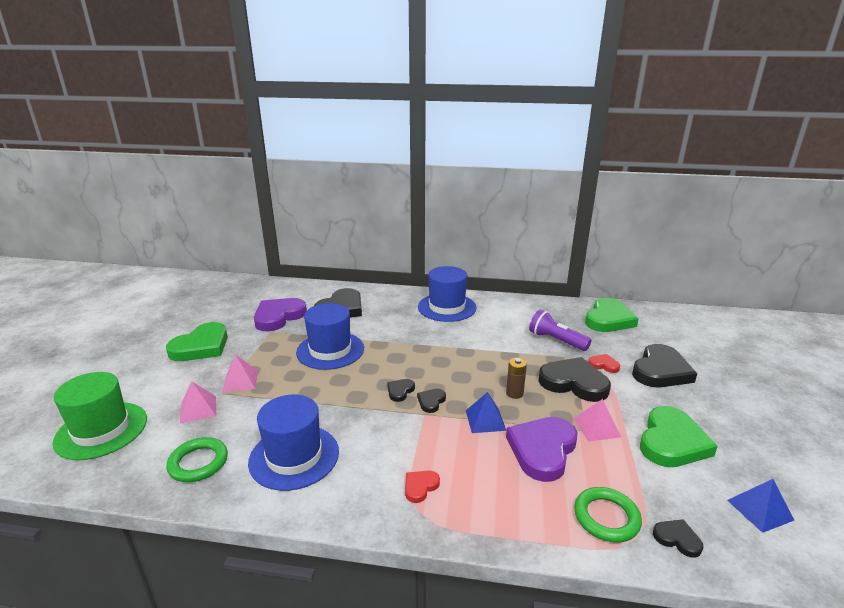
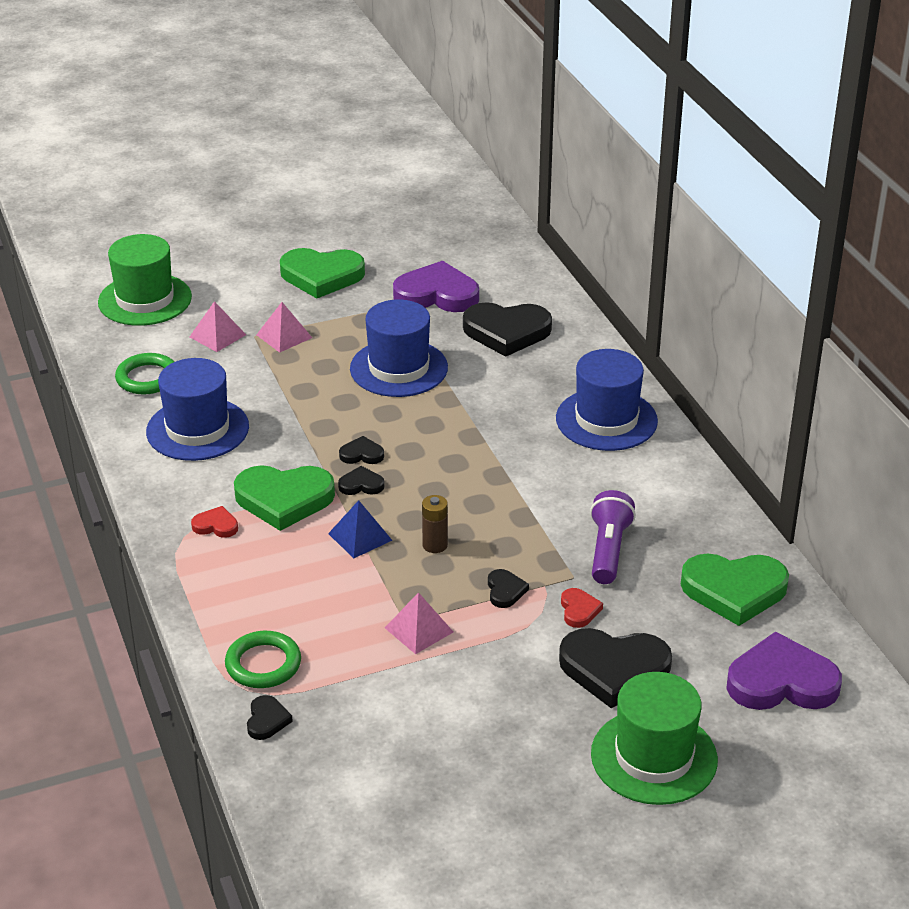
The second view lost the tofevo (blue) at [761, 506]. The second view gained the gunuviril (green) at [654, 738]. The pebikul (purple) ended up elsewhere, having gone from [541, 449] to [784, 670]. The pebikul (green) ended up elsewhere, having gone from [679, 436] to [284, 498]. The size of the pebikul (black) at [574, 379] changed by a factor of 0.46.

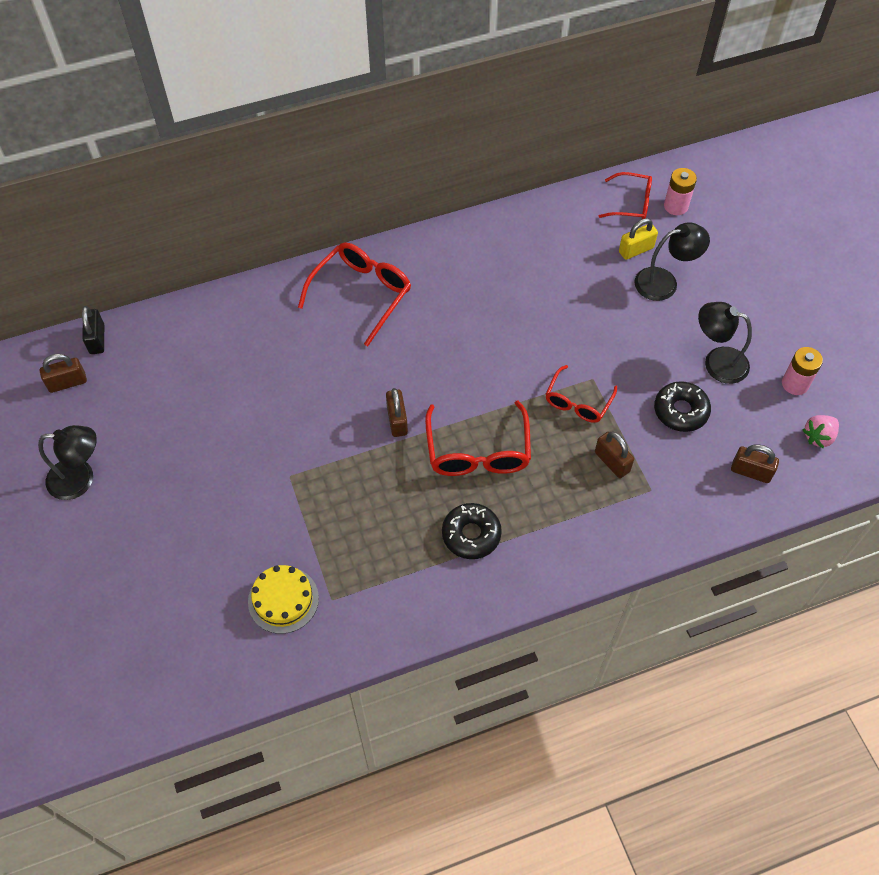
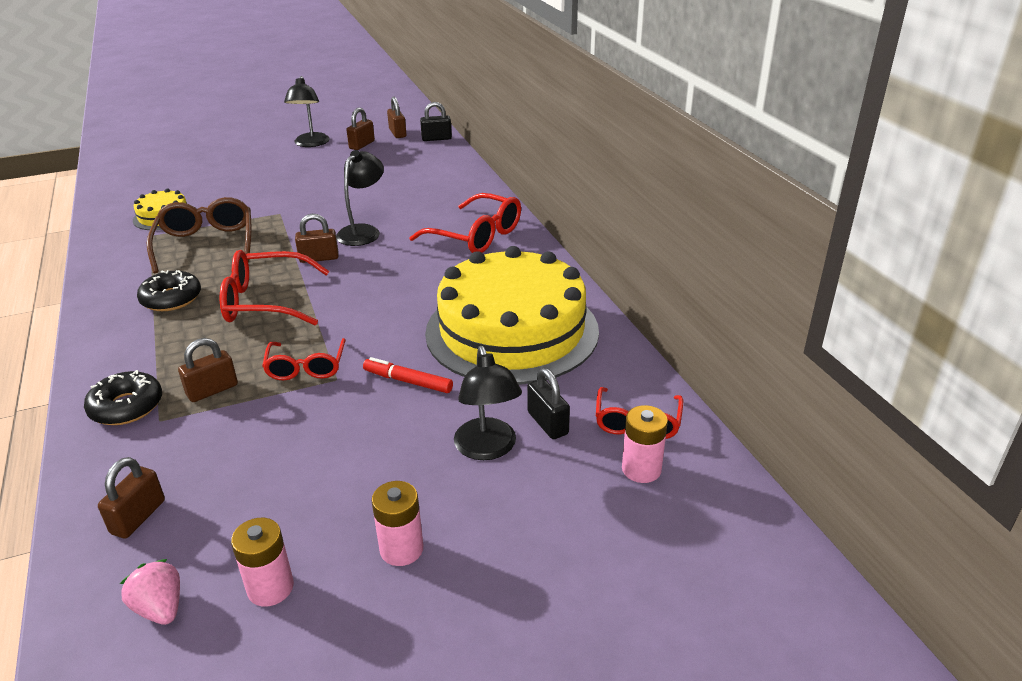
The second view gained the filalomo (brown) at [199, 235]. The second view gained the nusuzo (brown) at [361, 128]. The second view gained the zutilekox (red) at [408, 375]. The second view gained the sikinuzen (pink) at [397, 523]. The second view gained the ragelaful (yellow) at [512, 315]. The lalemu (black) ended up elsewhere, having gone from [682, 406] to [123, 397]. The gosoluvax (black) ended up elsewhere, having gone from [725, 343] to [360, 198]. What was the nusuzo (yellow) at [638, 239] turned into the nusuzo (black) at [548, 403]. The filalomo (red) at [581, 394] ended up facing another way, 120 degrees counterclockwise from before.

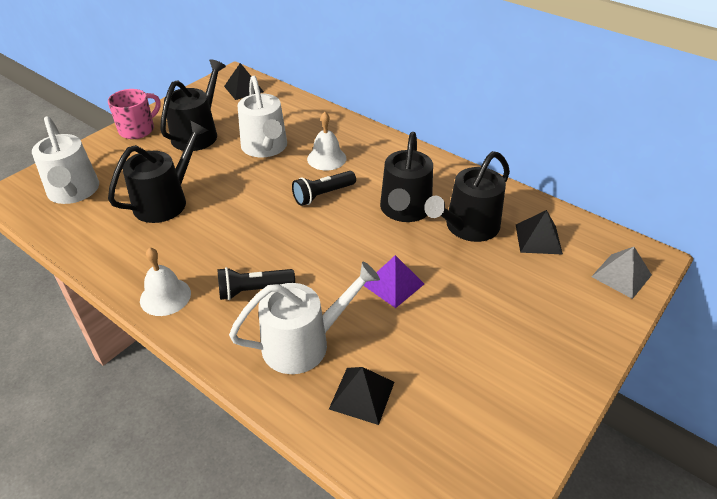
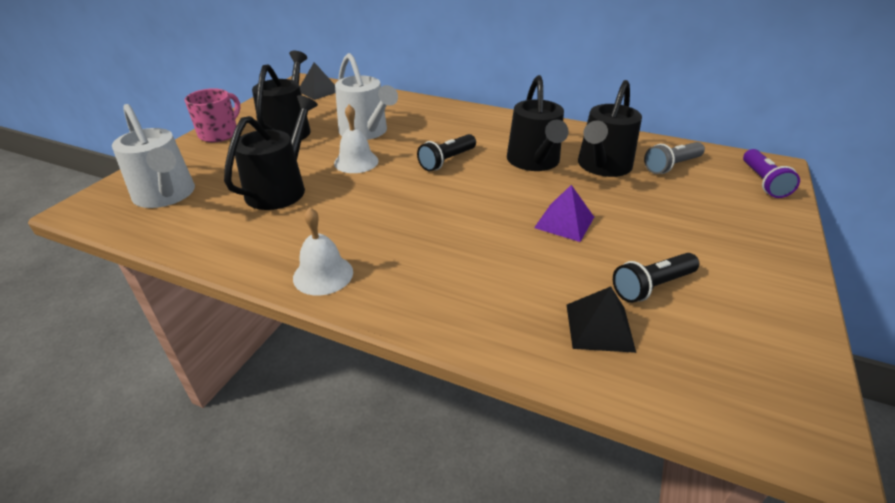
The second view lost the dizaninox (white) at [304, 318]. The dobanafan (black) ended up elsewhere, having gone from [256, 283] to [656, 278]. The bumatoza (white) ended up elsewhere, having gone from [326, 141] to [356, 139]. Where the tofevo (black) stood at [539, 232], the dobanafan (grey) came to stand at [674, 158]. Where the tofevo (grey) stood at [621, 273], the dobanafan (purple) came to stand at [771, 173].

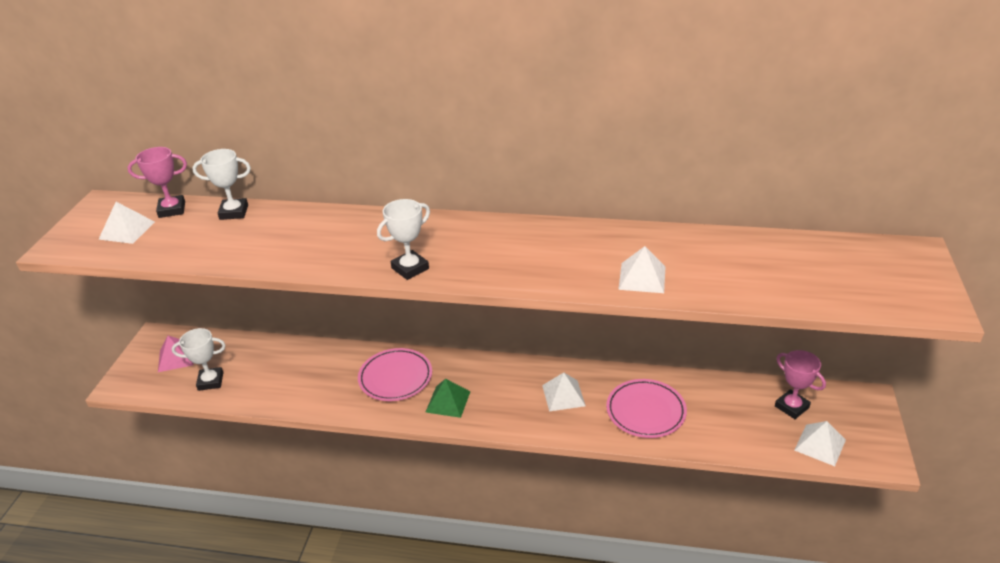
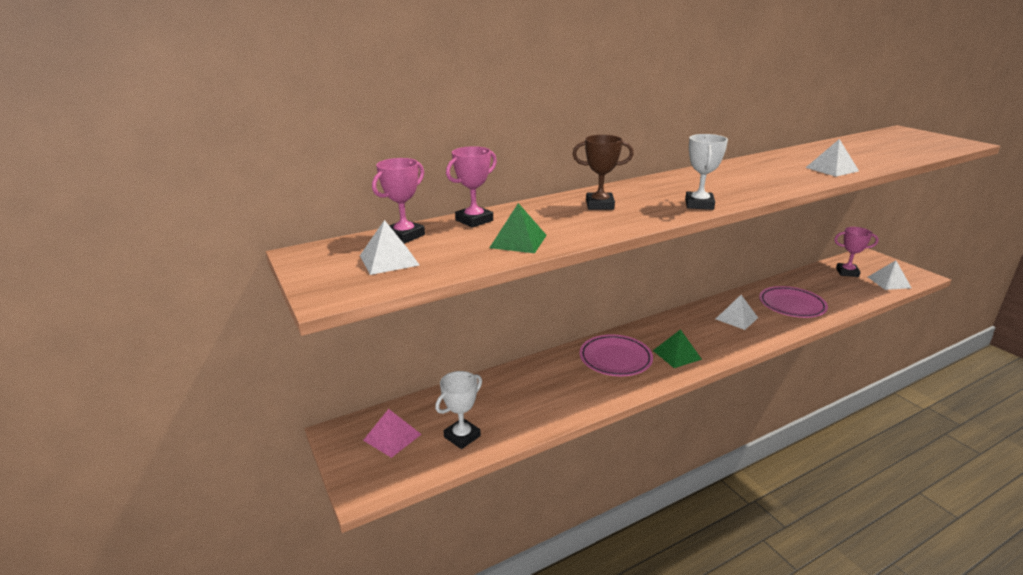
The second view gained the tofevo (green) at [518, 228]. The second view gained the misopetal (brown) at [603, 172]. What was the misopetal (white) at [221, 184] turned into the misopetal (pink) at [471, 187].

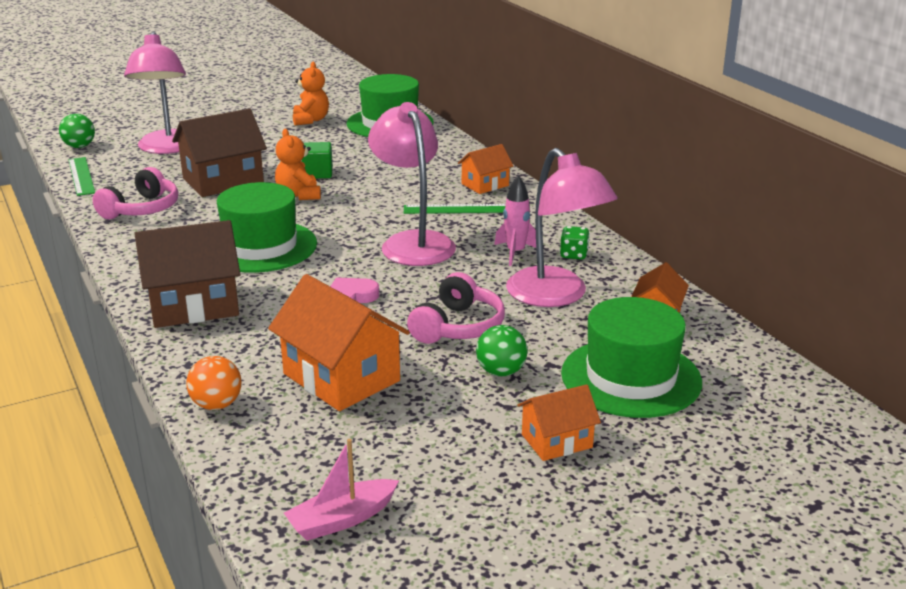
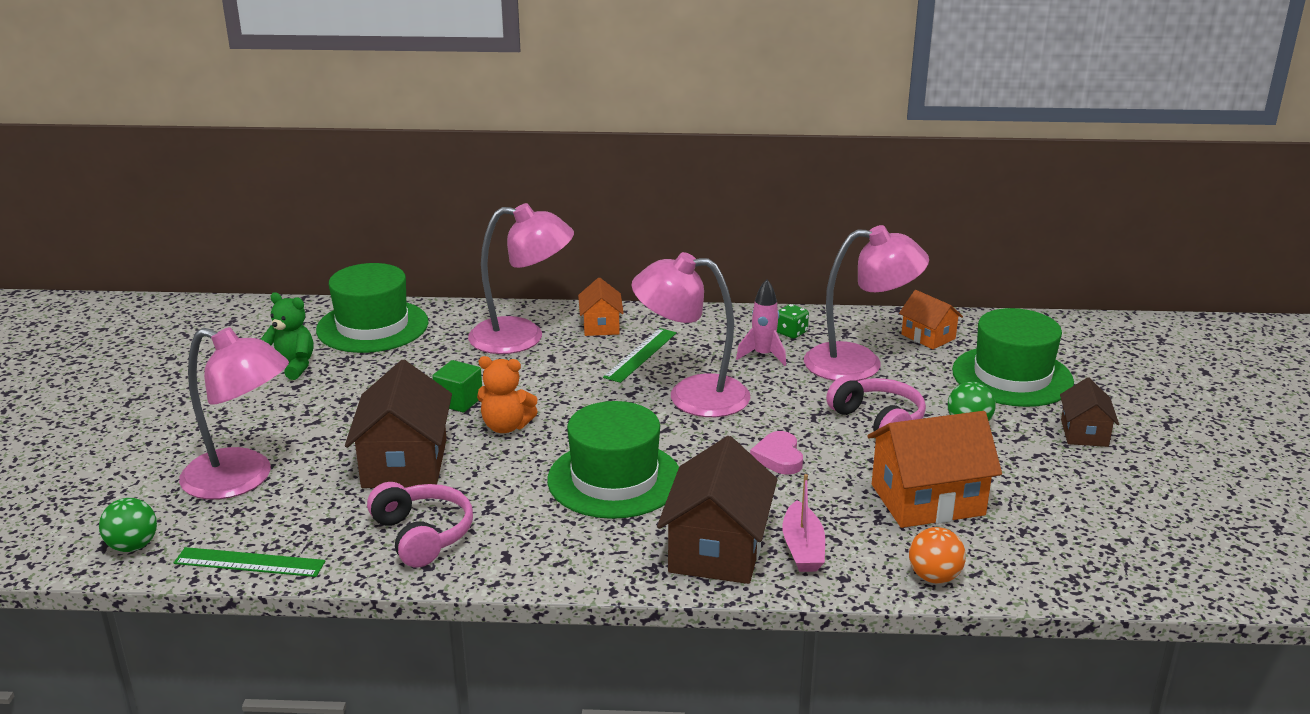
The second view gained the gosoluvax (pink) at [521, 278]. The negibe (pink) ended up elsewhere, having gone from [341, 490] to [804, 523]. What was the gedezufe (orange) at [311, 94] turned into the gedezufe (green) at [286, 336]. What was the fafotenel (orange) at [559, 422] turned into the fafotenel (brown) at [1089, 412].

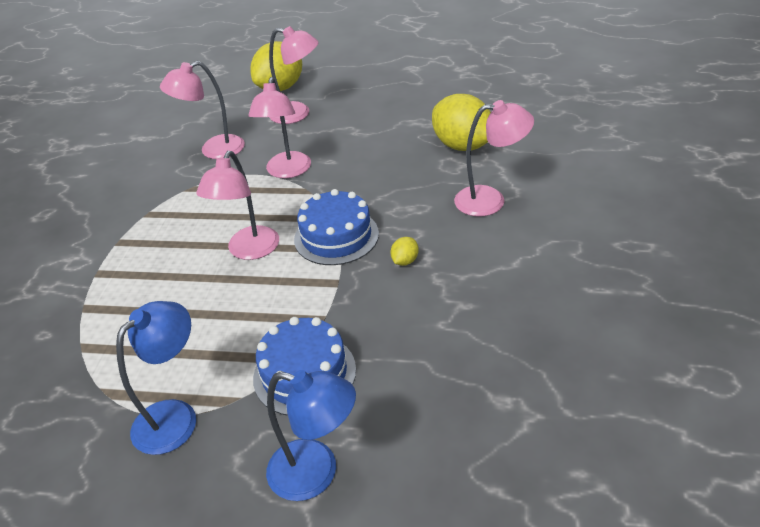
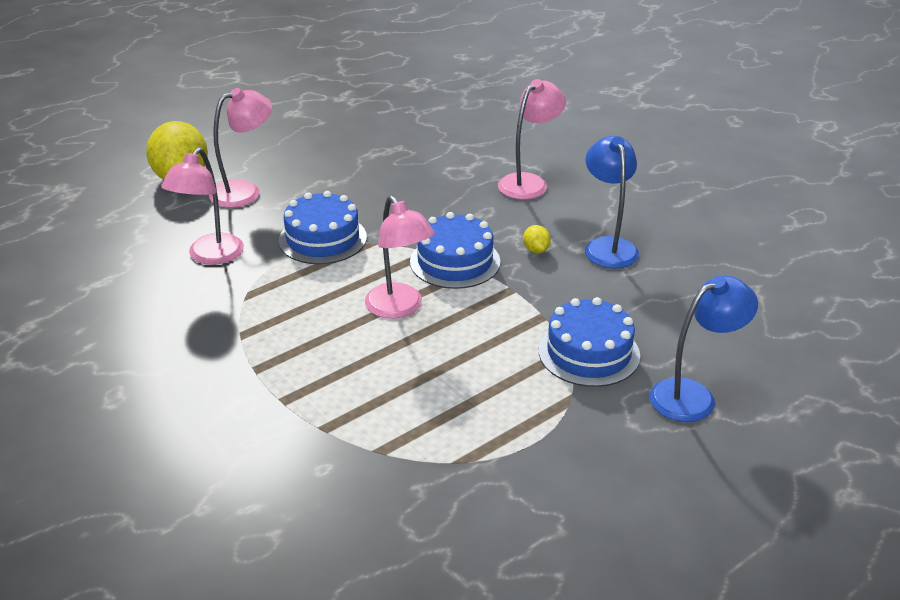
The second view lost the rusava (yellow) at [461, 122]. The gosoluvax (blue) ended up elsewhere, having gone from [156, 378] to [612, 202]. Where the gosoluvax (pink) stood at [279, 127], the ragelaful (blue) came to stand at [323, 227].

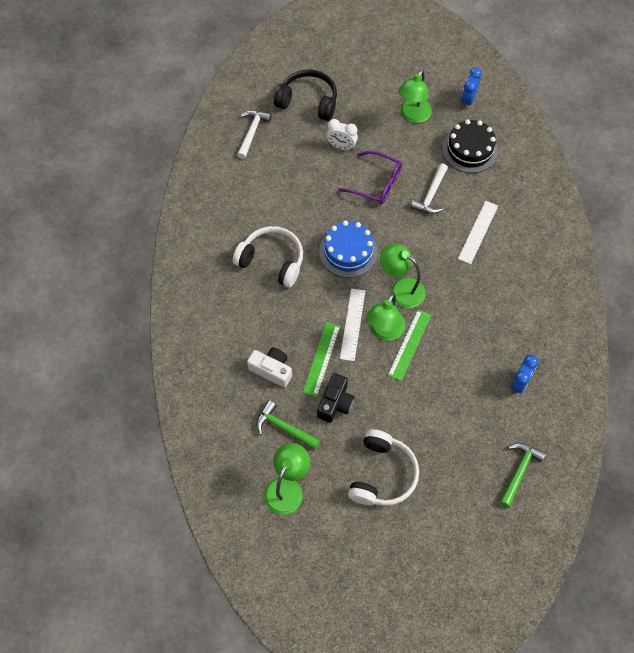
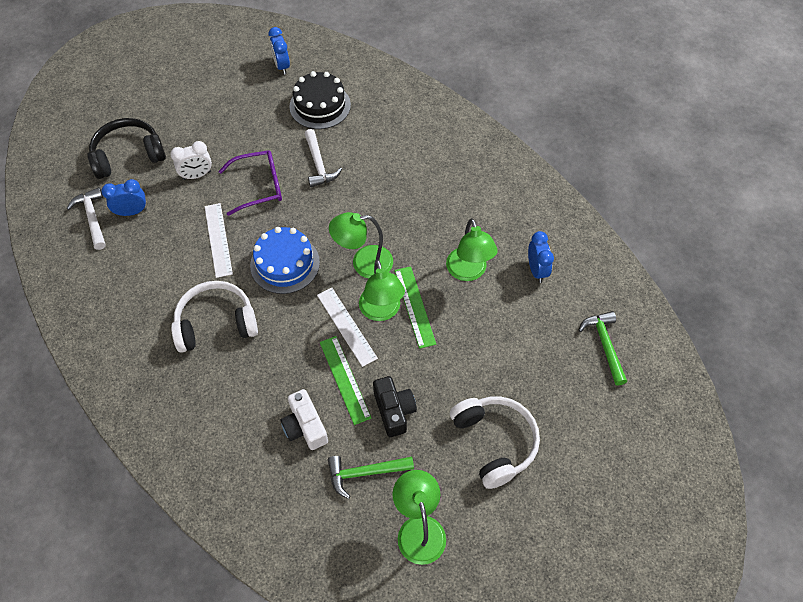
The second view gained the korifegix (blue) at [124, 197]. The gosoluvax (green) ended up elsewhere, having gone from [415, 96] to [472, 249]. The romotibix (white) ended up elsewhere, having gone from [478, 232] to [218, 240]. The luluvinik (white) at [269, 367] ended up facing another way, 105 degrees counterclockwise from before.

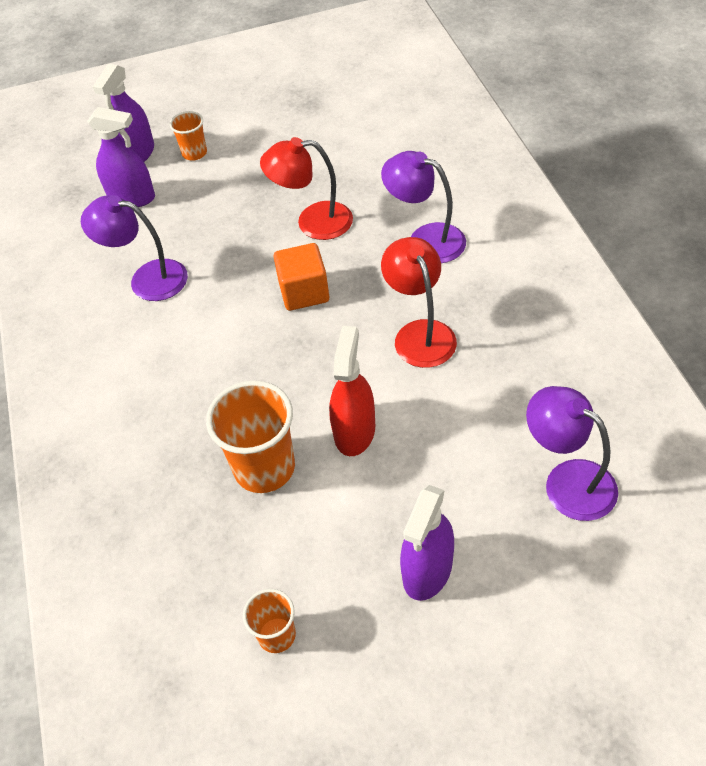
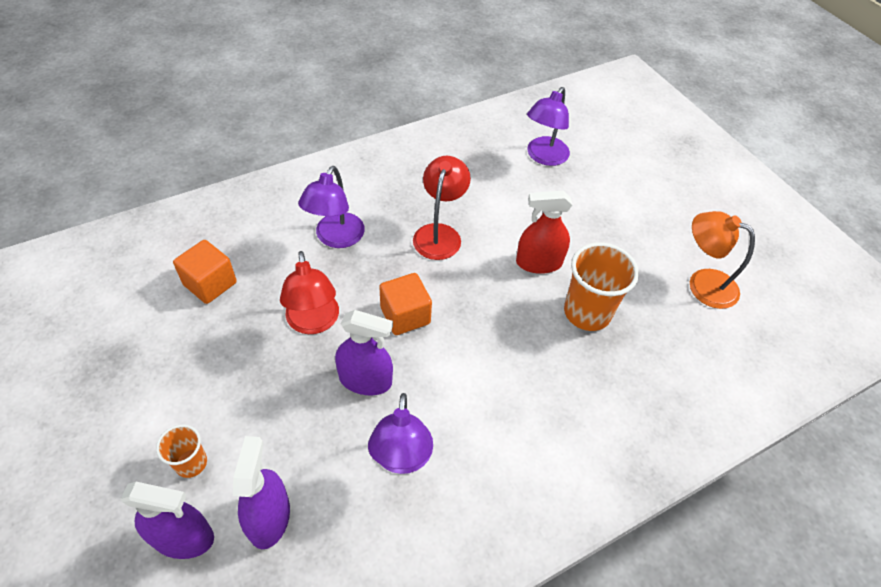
The second view gained the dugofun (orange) at [205, 272]. The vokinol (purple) ended up elsewhere, having gone from [427, 543] to [364, 352]. Where the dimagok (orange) stood at [269, 621], the gosoluvax (orange) came to stand at [722, 260]. The gosoluvax (red) at [419, 302] ended up facing another way, 135 degrees clockwise from before.

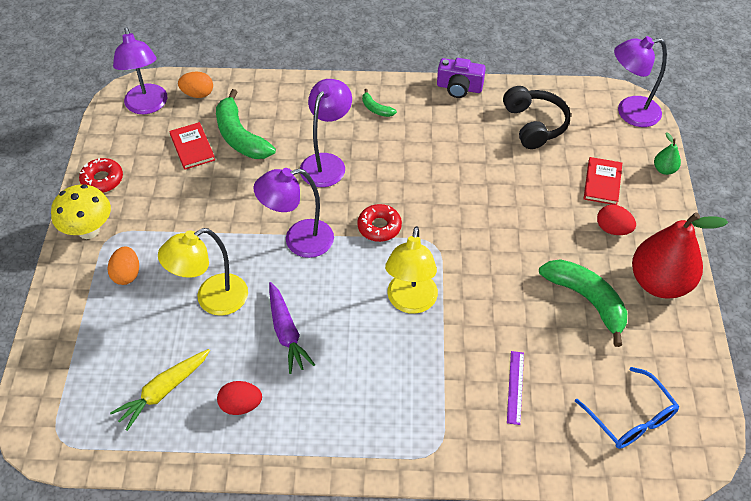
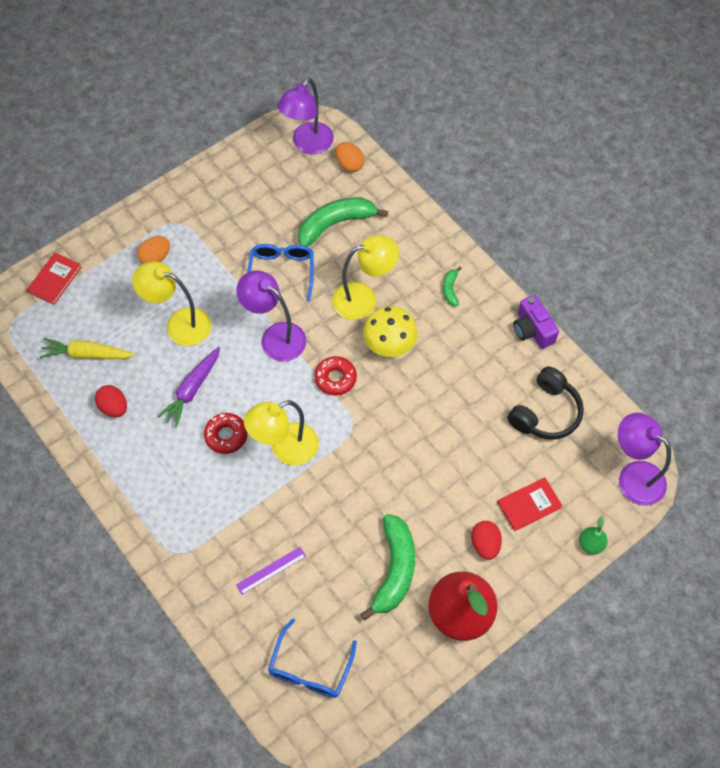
The second view gained the filalomo (blue) at [280, 272]. The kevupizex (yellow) ended up elsewhere, having gone from [81, 211] to [390, 331]. The lalemu (red) ended up elsewhere, having gone from [101, 175] to [226, 433]. The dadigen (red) ended up elsewhere, having gone from [192, 146] to [54, 279]. What was the gosoluvax (purple) at [326, 133] turned into the gosoluvax (yellow) at [365, 277]. The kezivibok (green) at [246, 124] ended up facing another way, 45 degrees clockwise from before.

